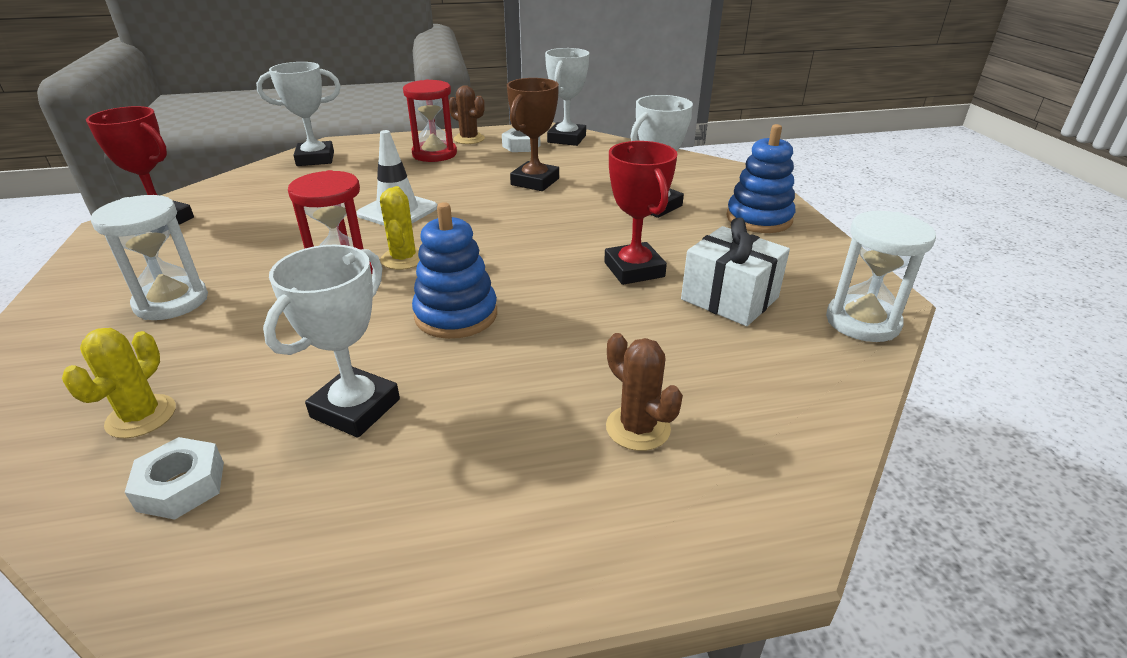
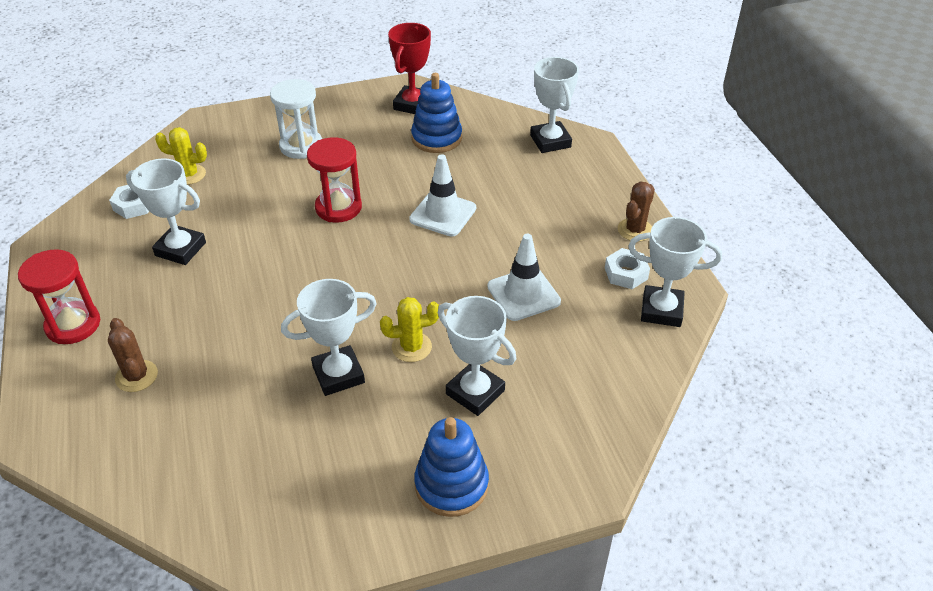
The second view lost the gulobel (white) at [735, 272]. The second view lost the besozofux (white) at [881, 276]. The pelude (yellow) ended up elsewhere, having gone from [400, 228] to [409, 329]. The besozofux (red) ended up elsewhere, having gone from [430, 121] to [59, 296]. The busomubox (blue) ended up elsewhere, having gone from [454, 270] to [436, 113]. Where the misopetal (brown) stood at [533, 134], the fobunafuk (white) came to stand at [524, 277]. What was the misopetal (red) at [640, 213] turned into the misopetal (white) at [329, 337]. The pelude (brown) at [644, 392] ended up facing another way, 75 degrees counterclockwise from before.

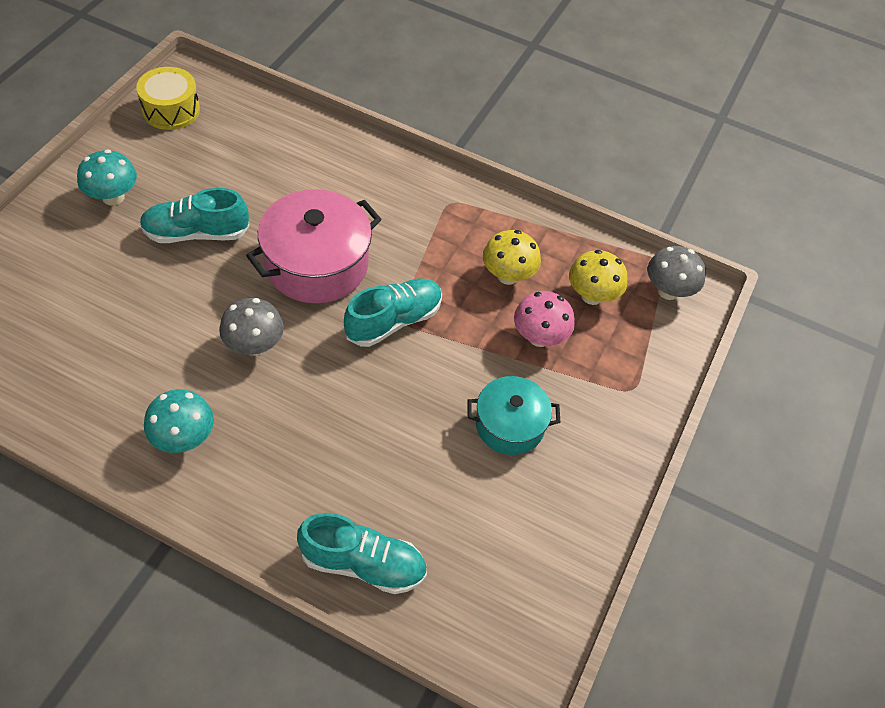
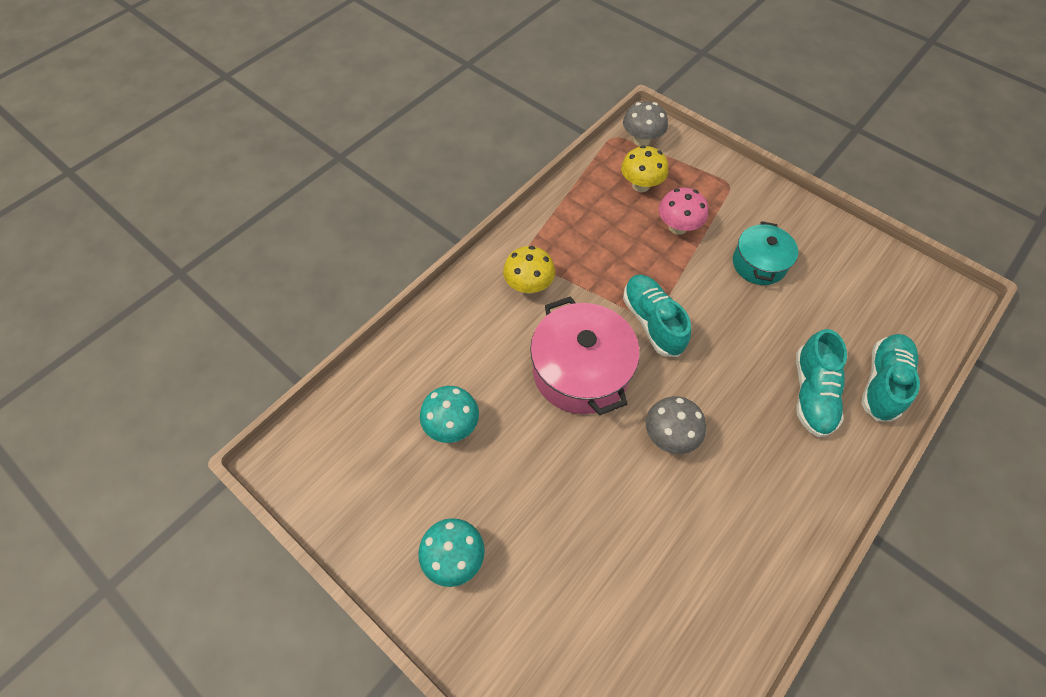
The second view lost the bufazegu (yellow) at [168, 98]. The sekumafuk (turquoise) ended up elsewhere, having gone from [195, 215] to [821, 383]. The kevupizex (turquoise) ended up elsewhere, having gone from [179, 421] to [449, 414]. The kevupizex (yellow) ended up elsewhere, having gone from [512, 257] to [529, 270].

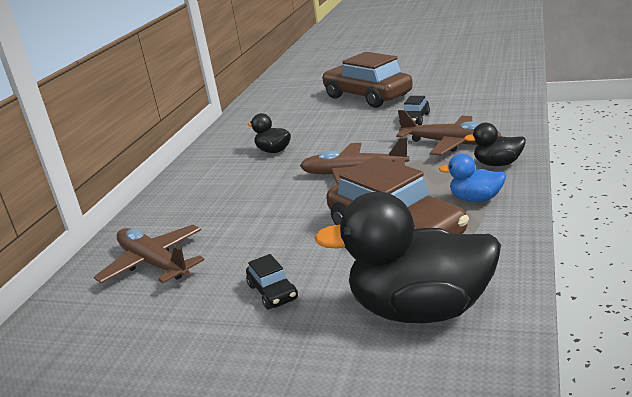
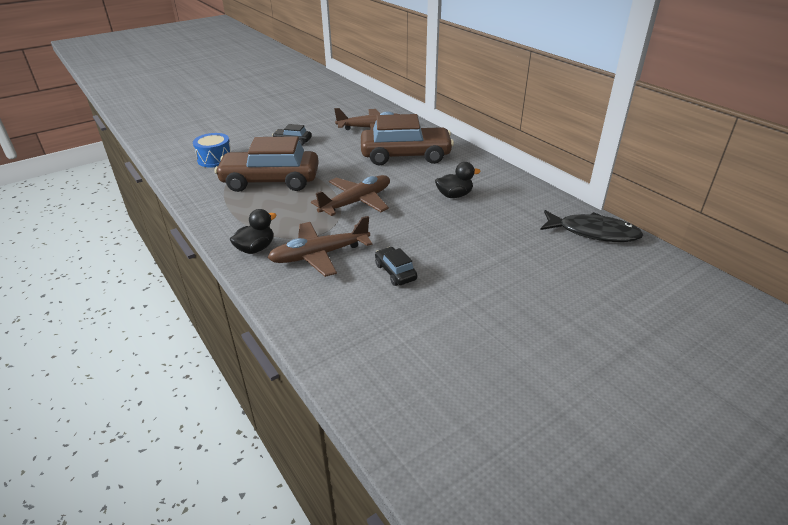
The second view lost the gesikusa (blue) at [472, 178]. The second view gained the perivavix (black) at [592, 226]. The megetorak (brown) ended up elsewhere, having gone from [367, 80] to [407, 139]. Where the gesikusa (black) stood at [407, 257], the bufazegu (blue) came to stand at [212, 150].

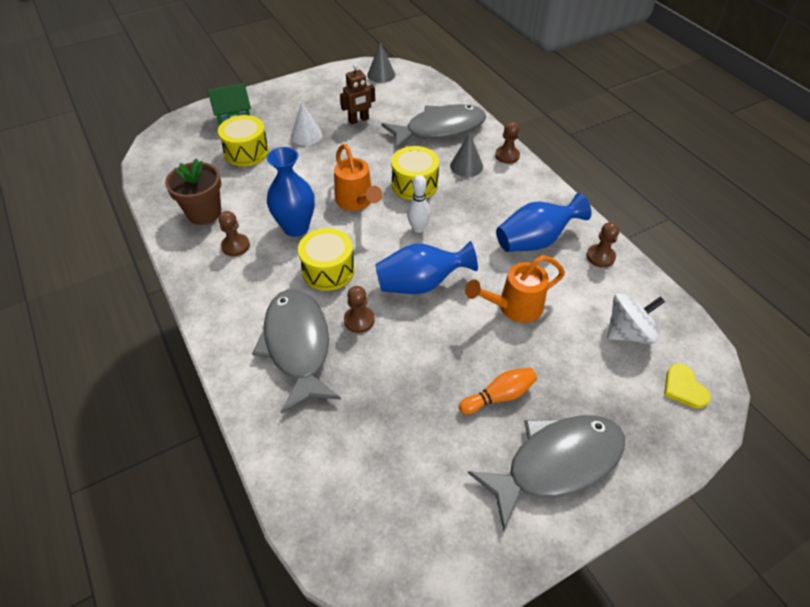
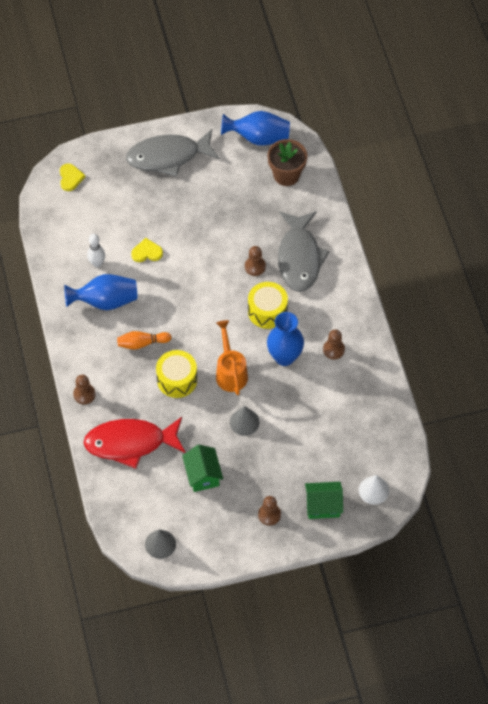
The second view lost the bufazegu (yellow) at [243, 141]. The second view lost the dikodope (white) at [636, 318]. The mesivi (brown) ended up elsewhere, having gone from [193, 191] to [287, 162]. The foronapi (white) ended up elsewhere, having gone from [306, 123] to [374, 490]. The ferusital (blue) ended up elsewhere, having gone from [426, 267] to [255, 128]. The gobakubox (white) ended up elsewhere, having gone from [418, 204] to [96, 250]. The foronapi (grey) ended up elsewhere, having gone from [466, 155] to [245, 421]. The gobakubox (orange) ended up elsewhere, having gone from [498, 391] to [144, 340]. The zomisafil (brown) ended up elsewhere, having gone from [602, 245] to [269, 511]. Where the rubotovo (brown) stood at [357, 94], the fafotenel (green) came to stand at [202, 468]. Where the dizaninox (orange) stood at [515, 289], the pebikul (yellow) came to stand at [147, 250]. What was the perivavix (grey) at [433, 126] turned into the perivavix (red) at [134, 443].

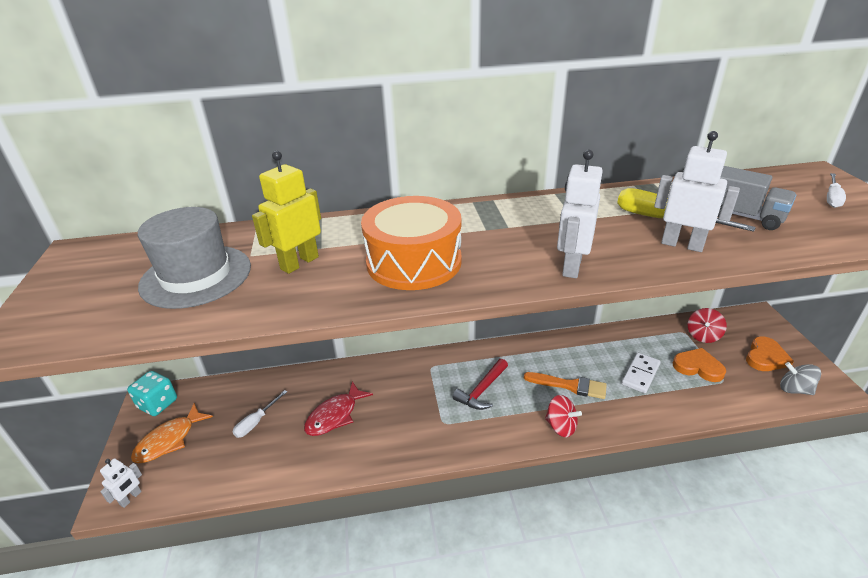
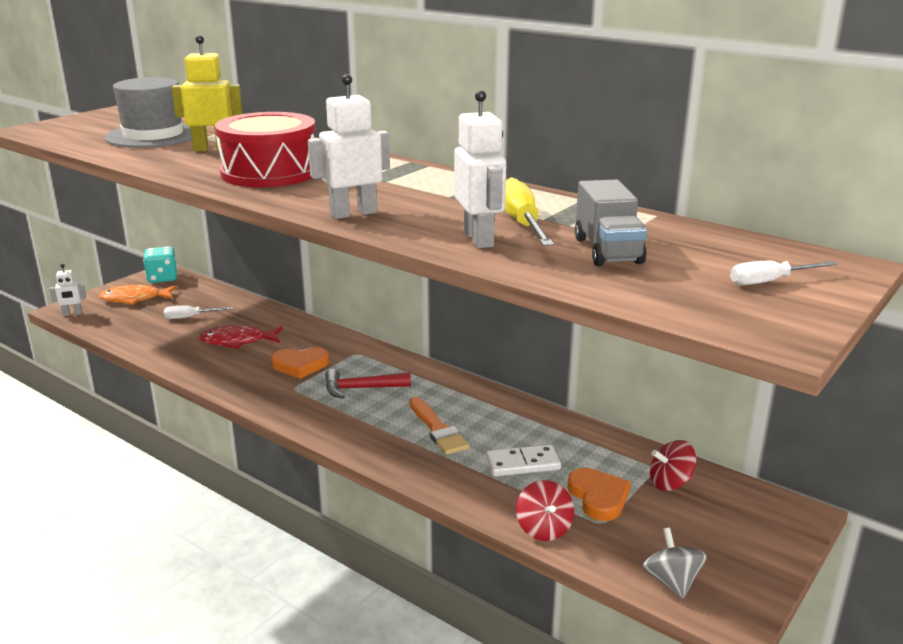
The dikodope (red) ended up elsewhere, having gone from [563, 416] to [545, 510]. The pebikul (orange) ended up elsewhere, having gone from [770, 354] to [300, 363]. What was the bufazegu (orange) at [411, 243] turned into the bufazegu (red) at [265, 149].

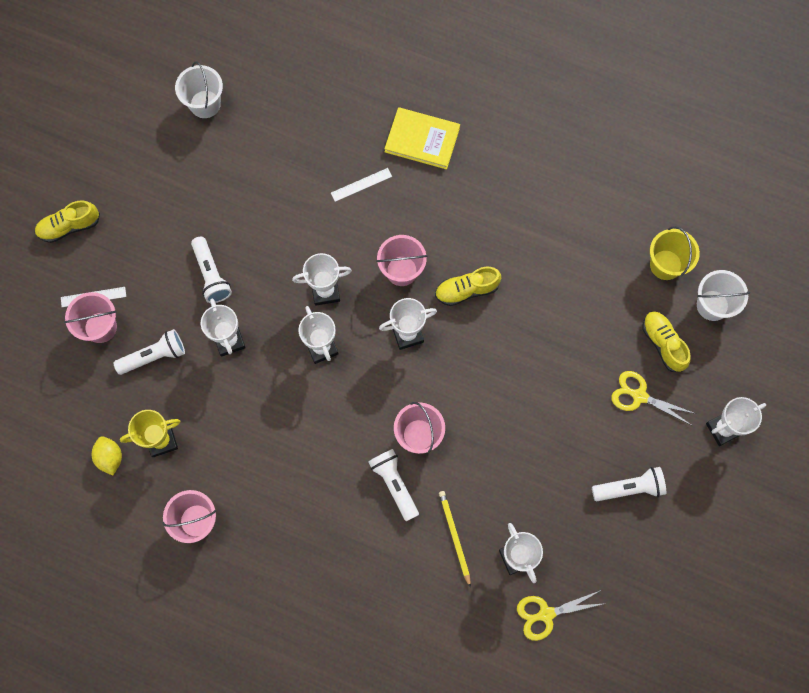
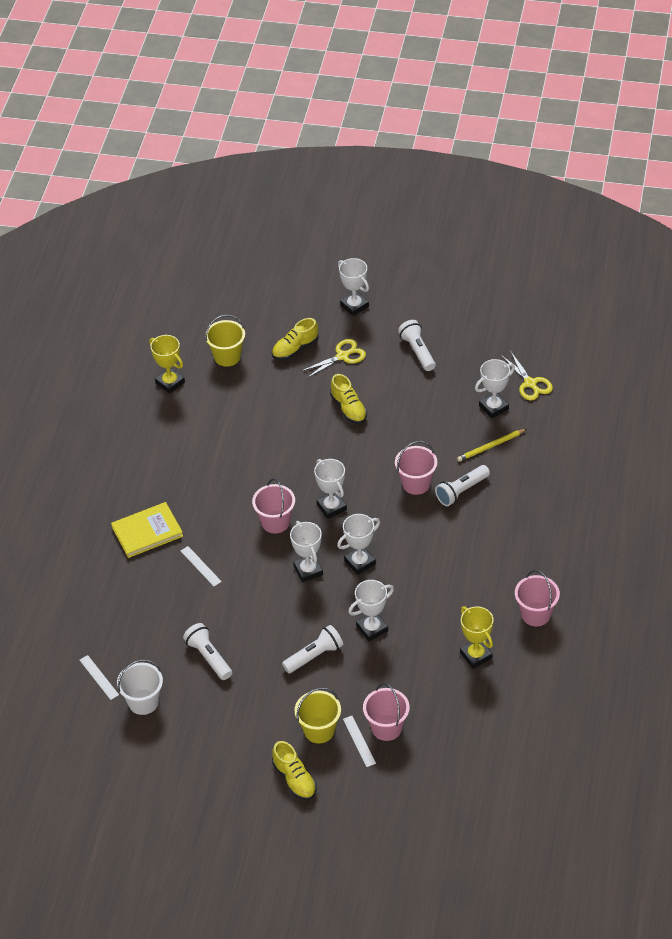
The second view lost the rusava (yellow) at [107, 455]. The second view lost the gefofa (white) at [723, 295]. The second view gained the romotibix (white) at [99, 677]. The second view gained the misopetal (yellow) at [167, 364]. The second view gained the gefofa (yellow) at [318, 715]. The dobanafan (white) ended up elsewhere, having gone from [149, 352] to [207, 651]. The sekumafuk (yellow) ended up elsewhere, having gone from [468, 286] to [348, 399]. The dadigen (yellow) at [422, 138] ended up facing another way, 60 degrees clockwise from before. The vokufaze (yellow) at [653, 398] ended up facing another way, 135 degrees counterclockwise from before.

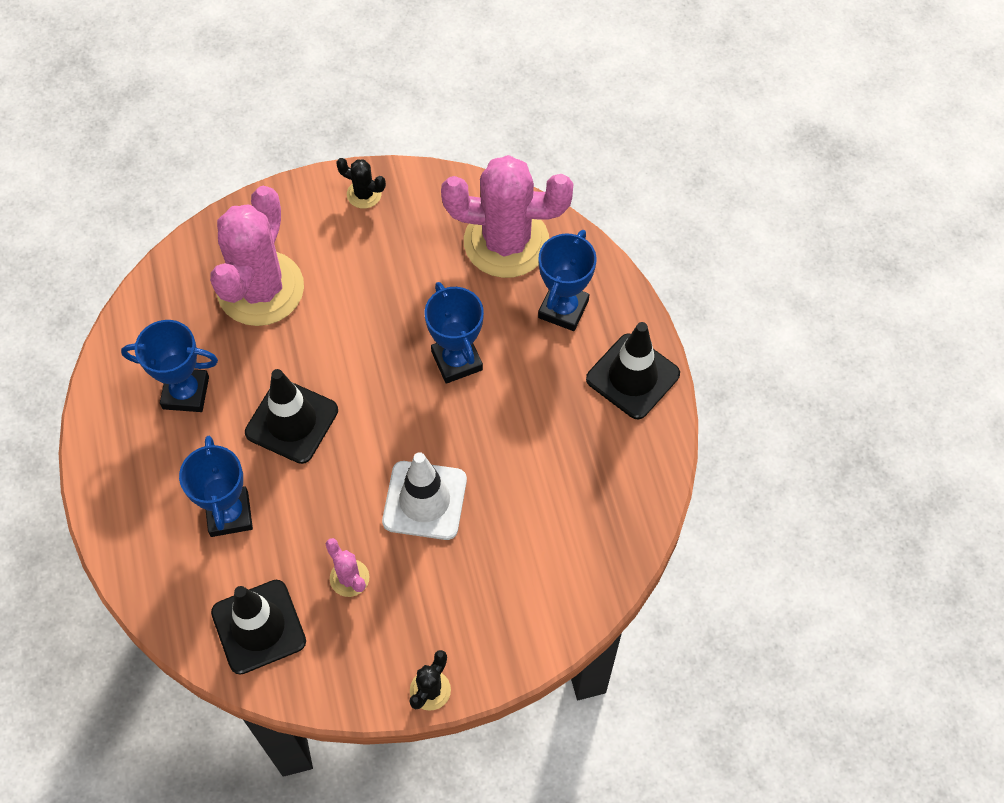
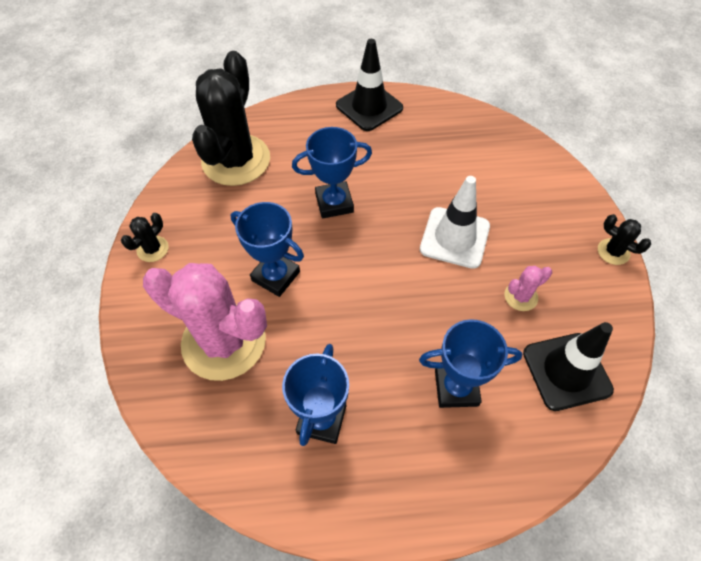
The second view lost the fobunafuk (black) at [291, 416]. The misopetal (blue) ended up elsewhere, having gone from [567, 280] to [267, 249]. What was the pelude (pink) at [507, 216] turned into the pelude (black) at [231, 118].

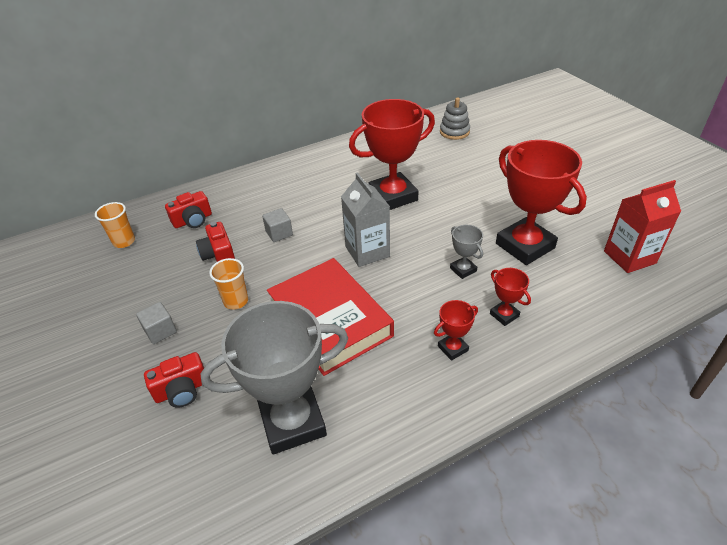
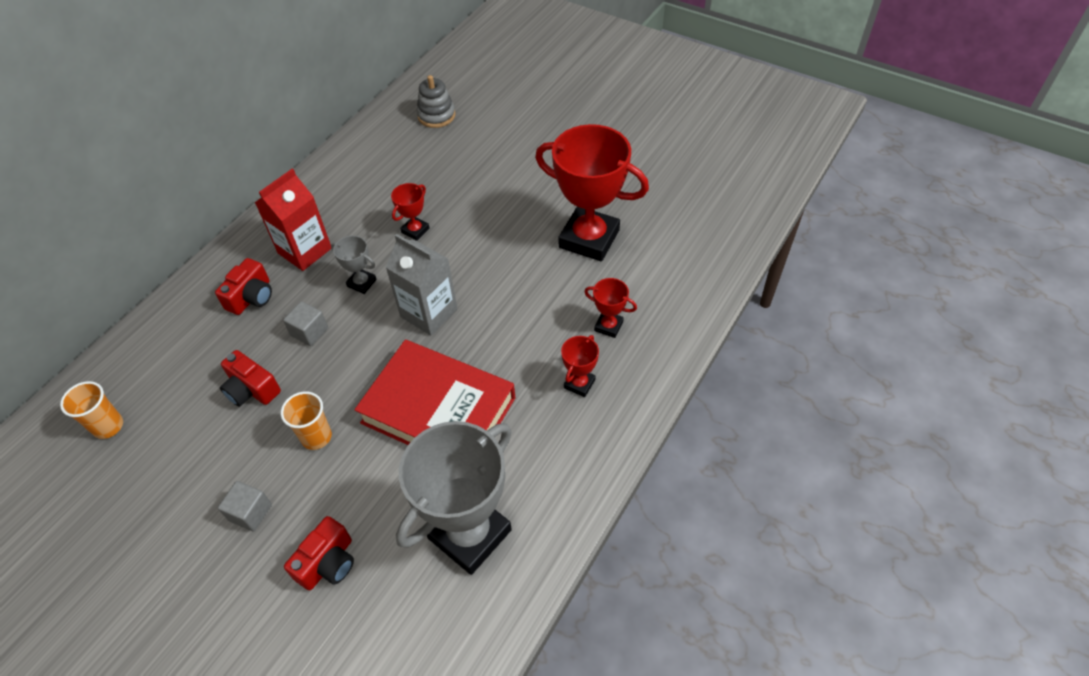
The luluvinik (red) ended up elsewhere, having gone from [188, 209] to [243, 286]. The misopetal (grey) ended up elsewhere, having gone from [466, 252] to [354, 264]. The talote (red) ended up elsewhere, having gone from [642, 226] to [293, 220]. The size of the misopetal (red) at [392, 154] changed by a factor of 0.44.

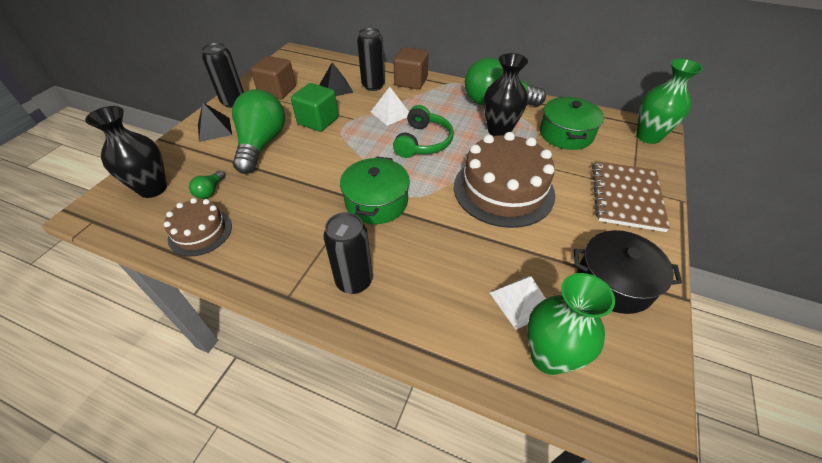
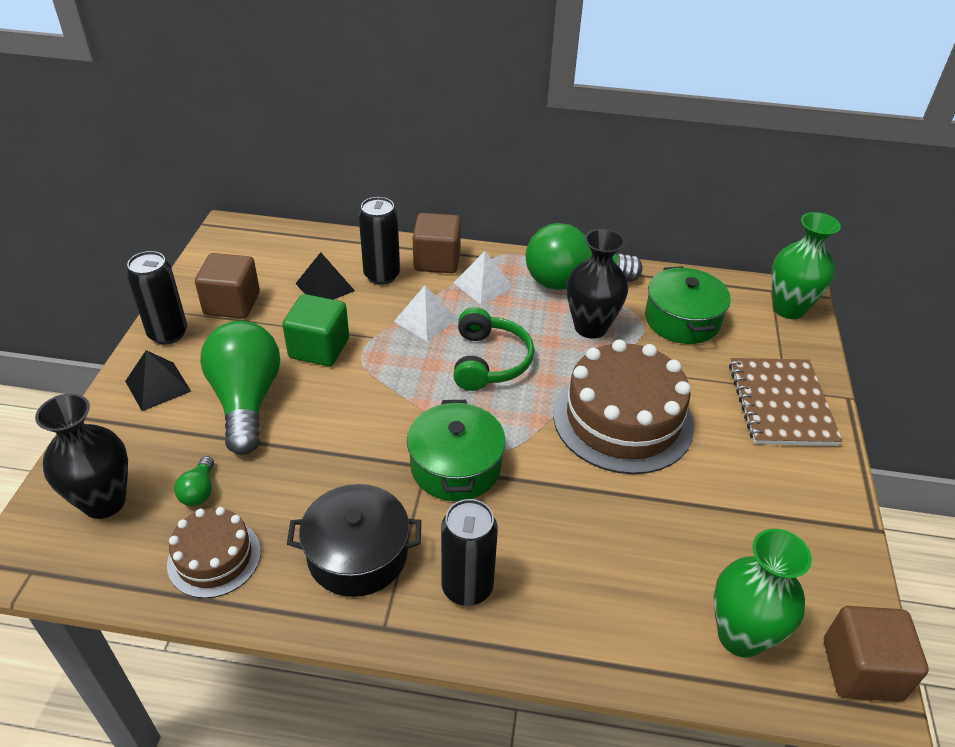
The second view gained the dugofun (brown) at [876, 654]. The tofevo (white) ended up elsewhere, having gone from [518, 302] to [484, 278]. The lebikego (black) ended up elsewhere, having gone from [628, 272] to [354, 540].

